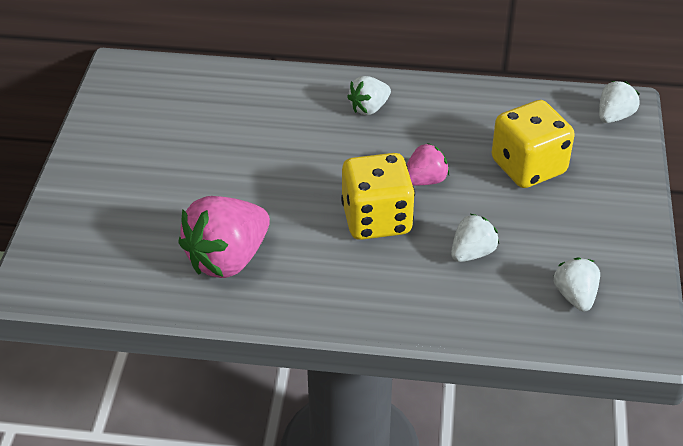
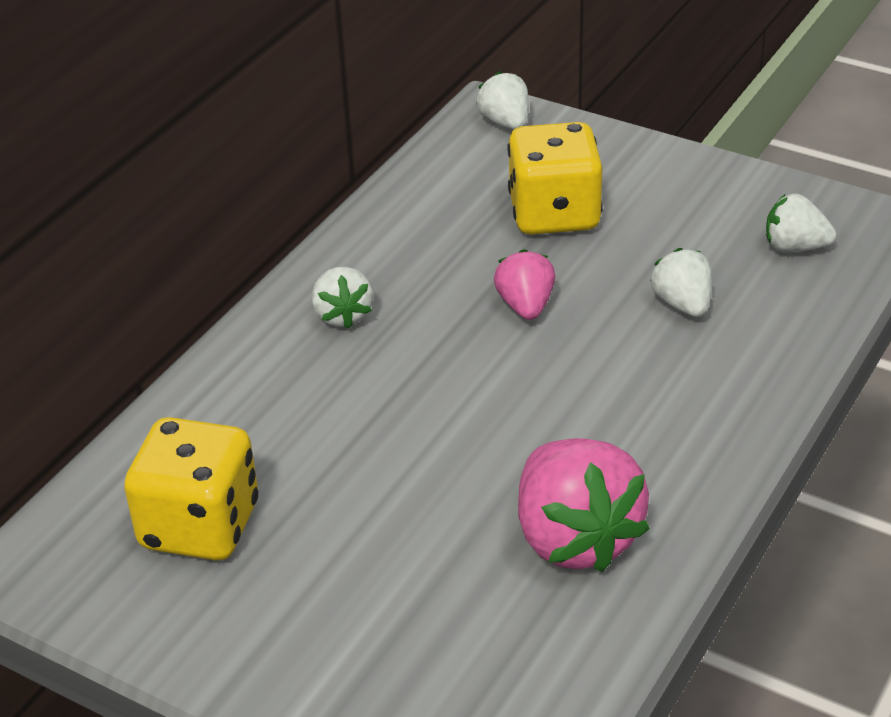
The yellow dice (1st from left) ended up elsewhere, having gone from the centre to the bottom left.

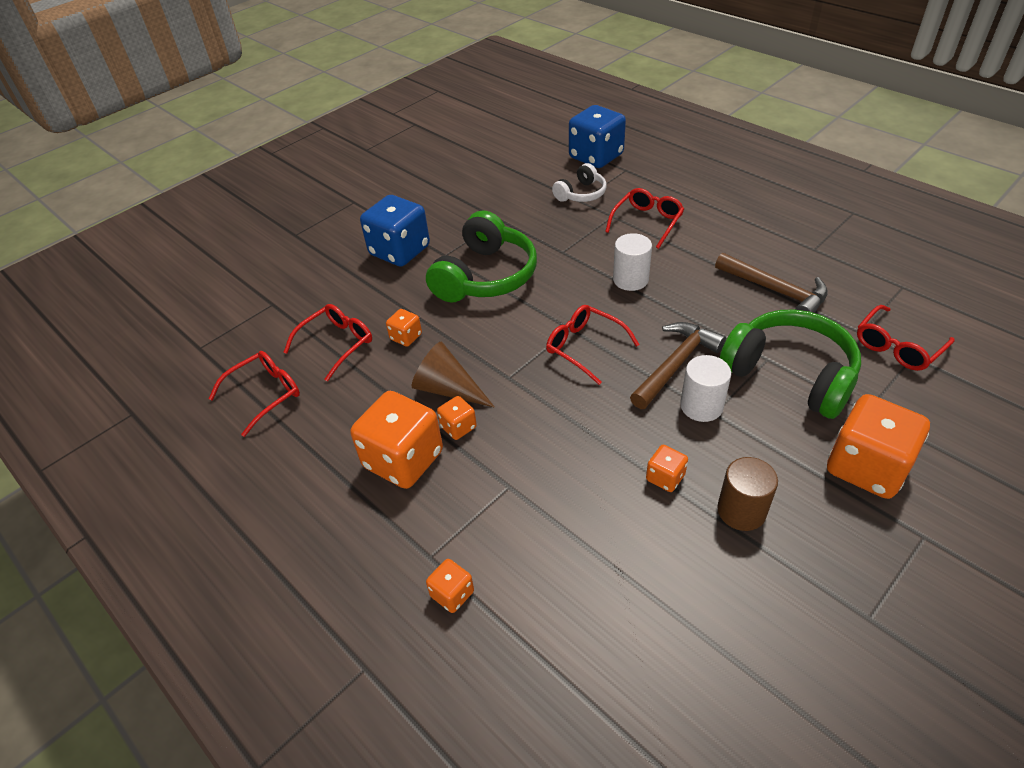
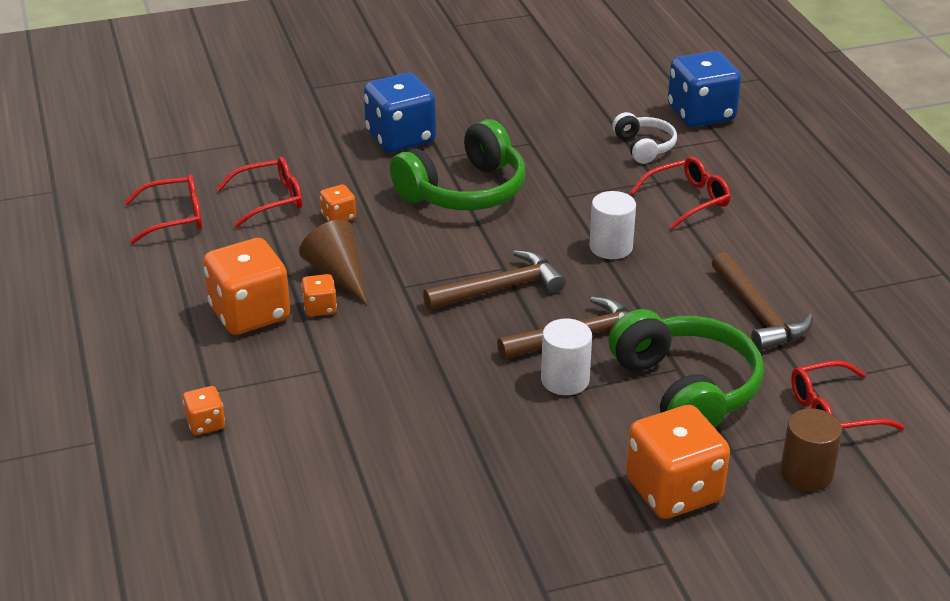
The second view lost the orange dice (5th from left) at the centre. The brown cylinder ended up elsewhere, having gone from the middle right to the bottom right. Where the red glasses (3rd from left) stood at the centre, the brown hammer (1st from left) came to stand at the centre. The white headphones at the top centre ended up facing another way, 90 degrees counterclockwise from before.

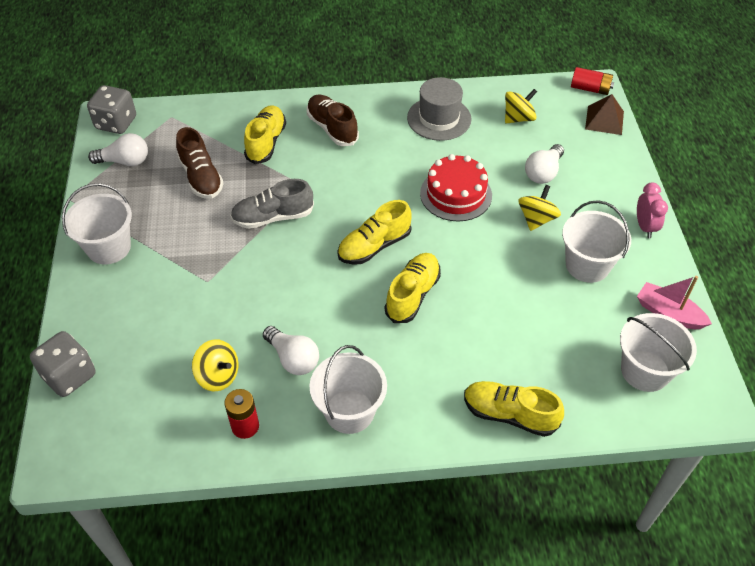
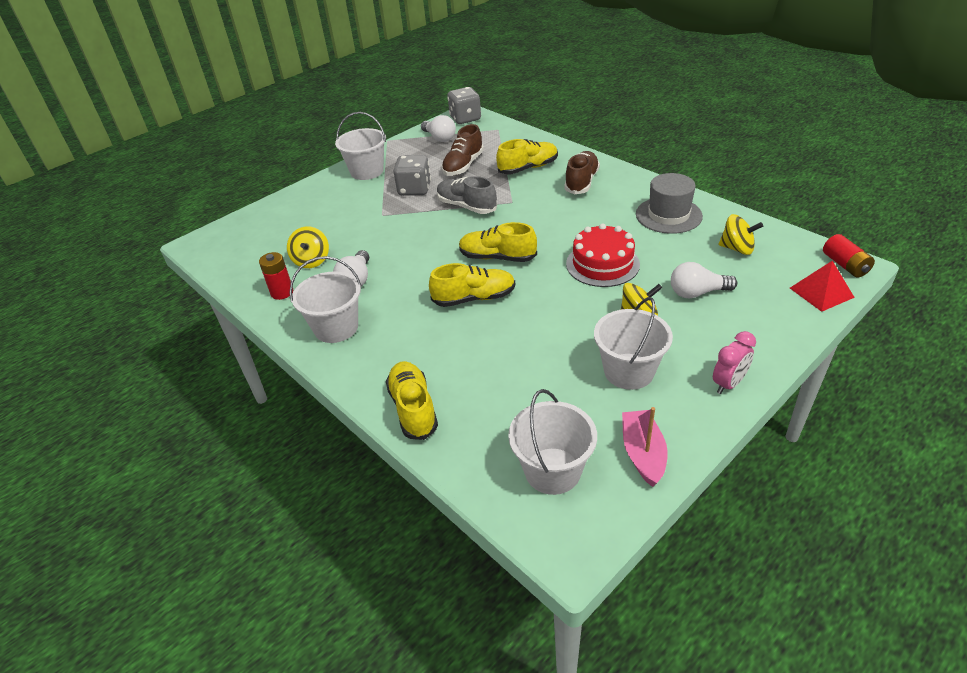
The grey dice (1st from left) ended up elsewhere, having gone from the middle left to the top centre. What was the brown pyramid at the top right turned into the red pyramid at the middle right.

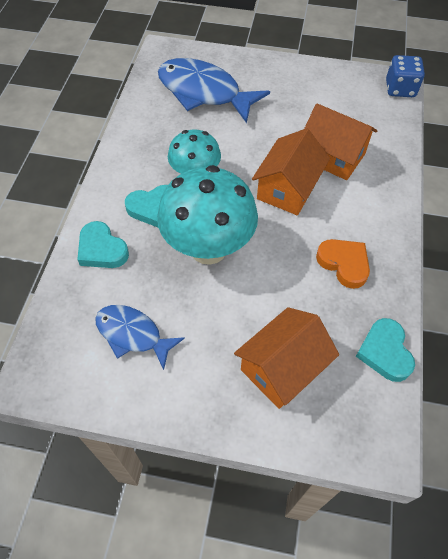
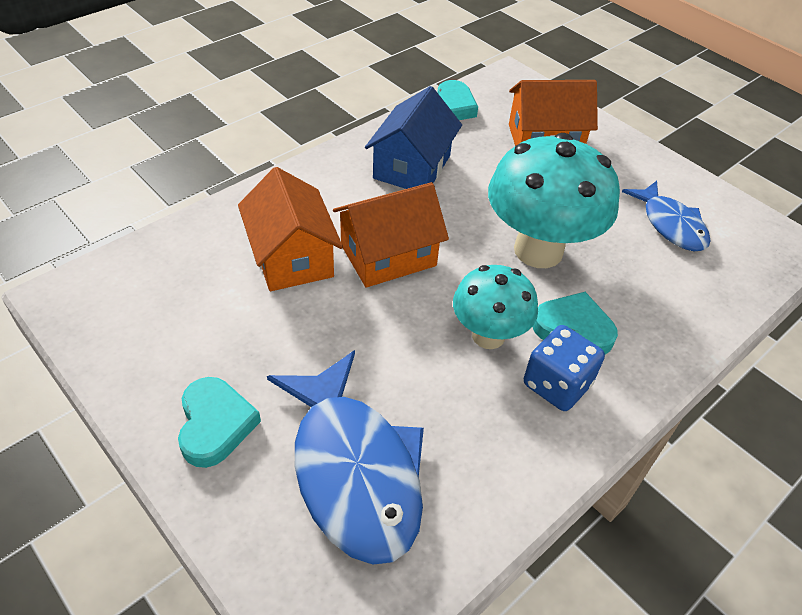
The turquoise heart (1st from left) ended up elsewhere, having gone from the middle left to the bottom left. The blue dice ended up elsewhere, having gone from the top right to the middle right. Where the orange heart stood at the middle right, the blue house came to stand at the top centre.

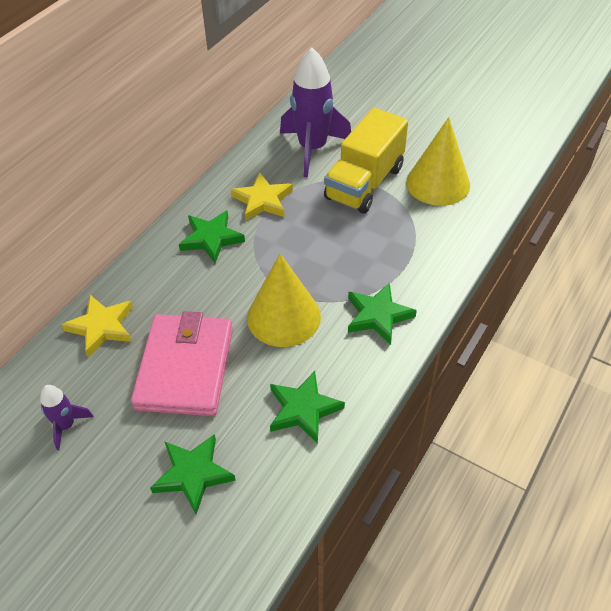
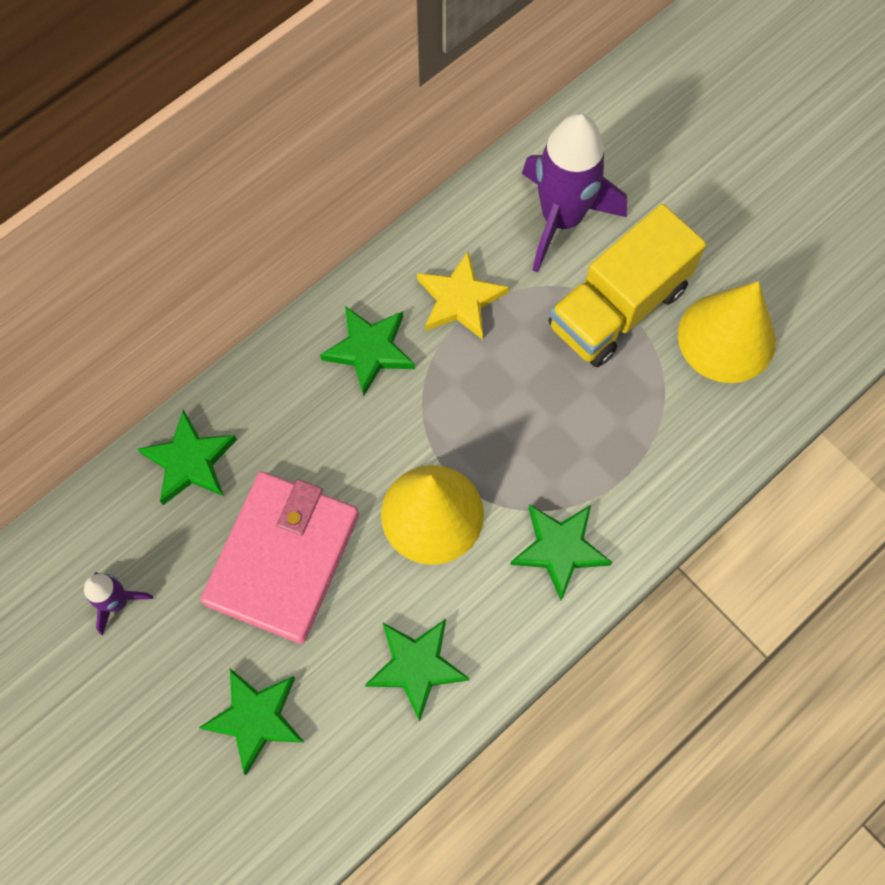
What was the yellow star (1st from left) at the middle left turned into the green star (1st from left) at the middle left.

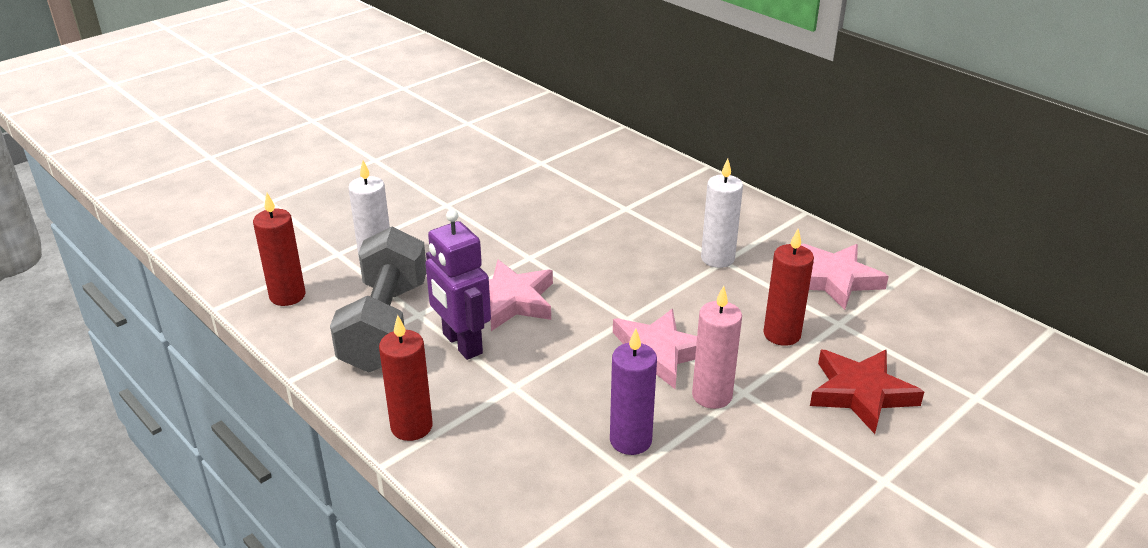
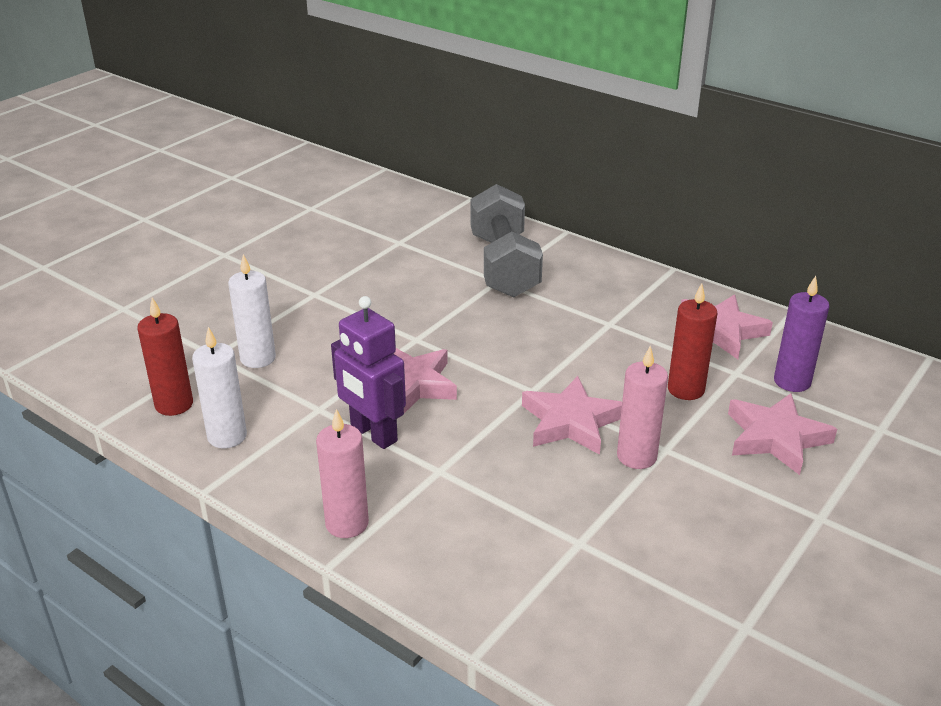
The grey dumbbell ended up elsewhere, having gone from the middle left to the centre. The purple candle ended up elsewhere, having gone from the bottom centre to the middle right. The white candle (2nd from left in the first image) ended up elsewhere, having gone from the centre to the middle left. What was the red candle (2nd from left) at the bottom centre turned into the pink candle (1st from left) at the bottom centre. What was the red star at the bottom right turned into the pink star (4th from left) at the middle right.

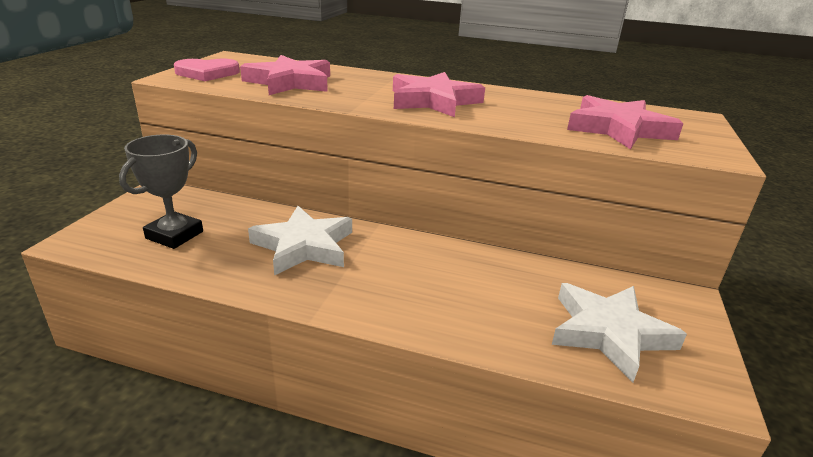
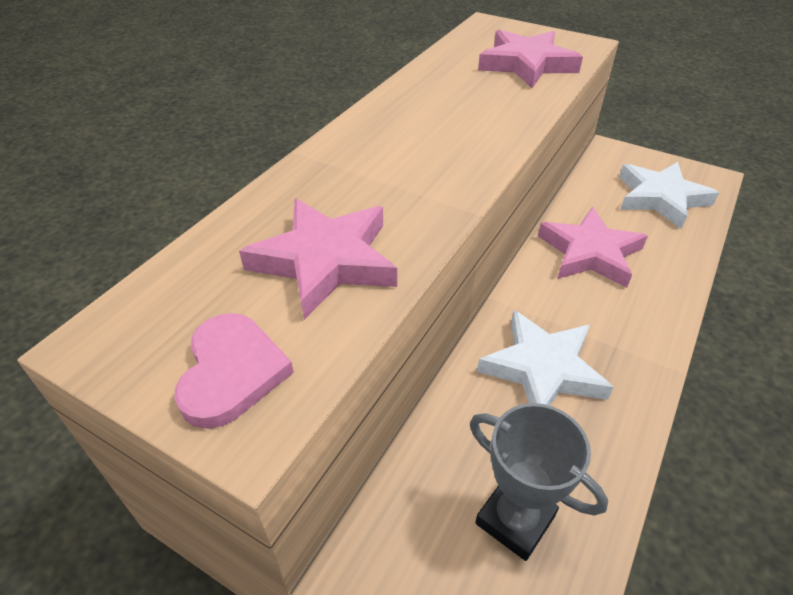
The pink star (2nd from left in the first image) ended up elsewhere, having gone from the top centre to the middle right.

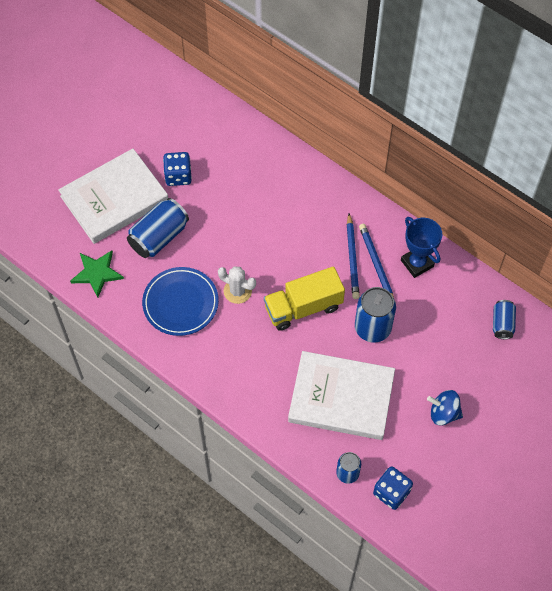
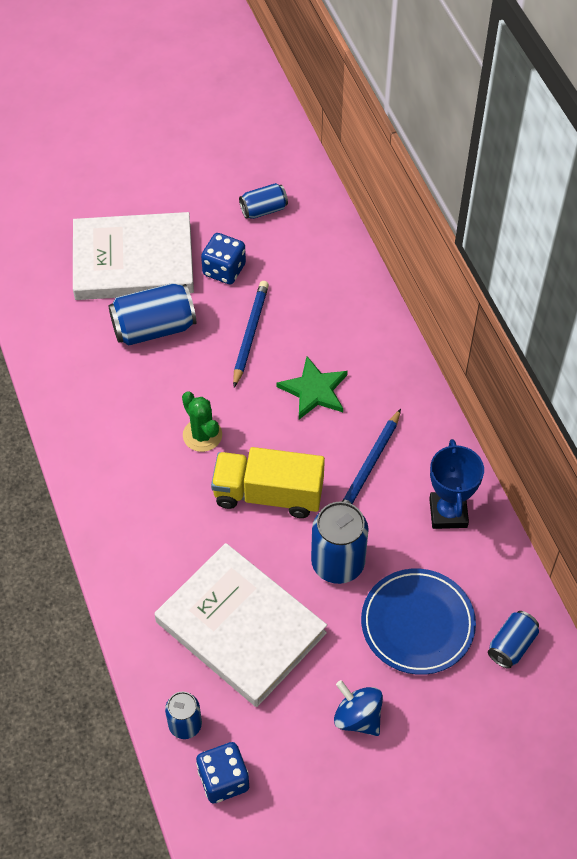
The second view gained the blue can (3rd from left) at the top centre. The green star ended up elsewhere, having gone from the middle left to the centre. The blue plate ended up elsewhere, having gone from the middle left to the bottom right. The blue pencil (2nd from left in the first image) ended up elsewhere, having gone from the middle right to the centre. What was the white cactus at the centre turned into the green cactus at the centre.

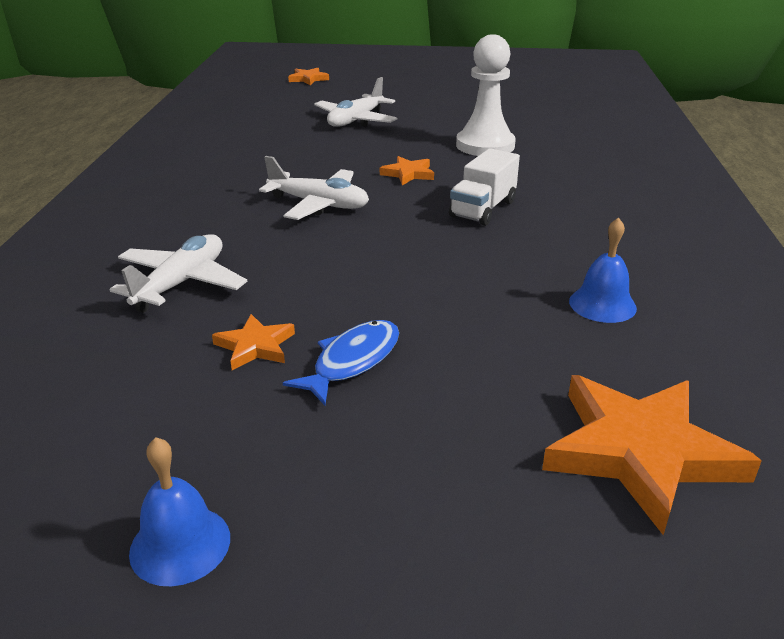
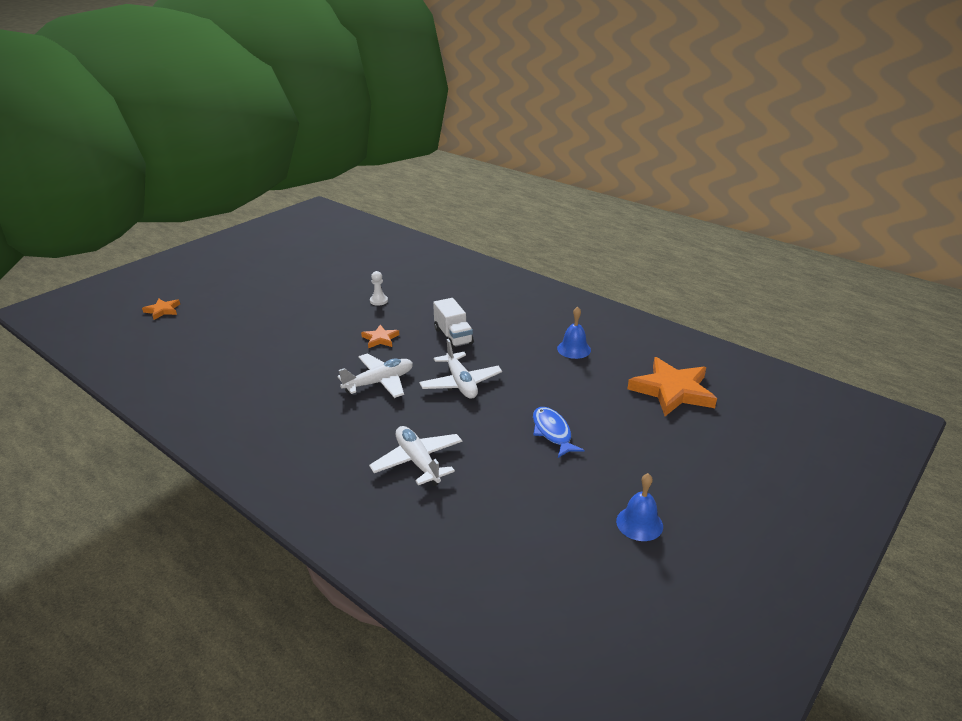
The second view lost the orange star (1st from left) at the middle left. The white plane (3rd from left) ended up elsewhere, having gone from the top centre to the centre. The size of the white pawn at the top centre changed by a factor of 0.45.

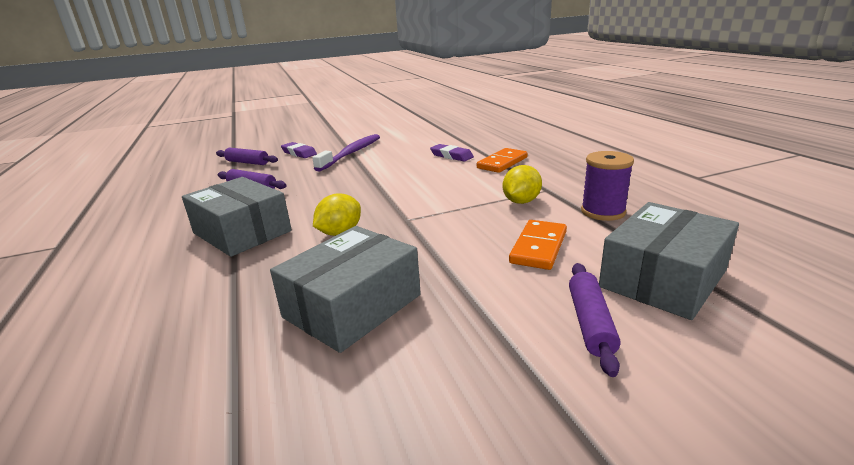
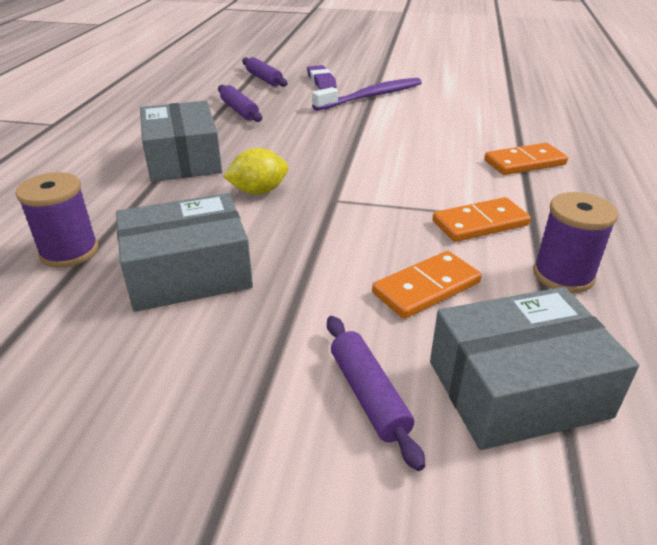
The second view lost the purple eraser (2nd from left) at the top centre. The second view gained the purple spool (1st from left) at the middle left. Where the yellow lemon (2nd from left) stood at the centre, the orange domino (2nd from left) came to stand at the middle right. The purple rolling pin (3rd from left) at the bottom right ended up facing another way, 60 degrees counterclockwise from before.

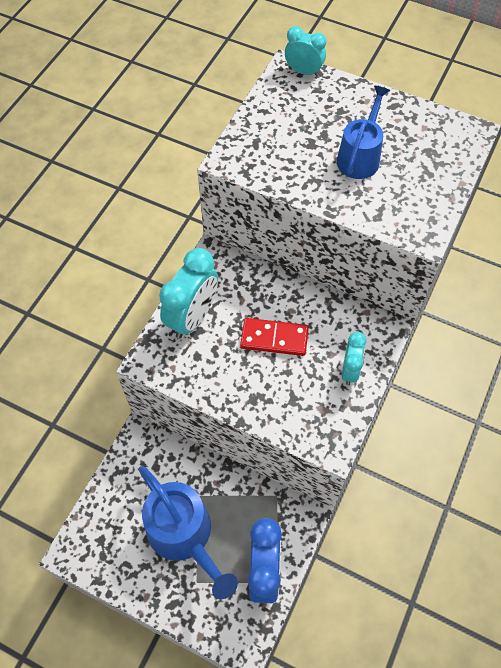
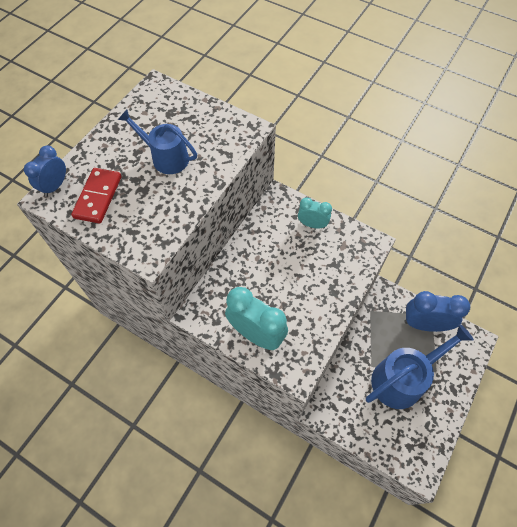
The red domino ended up elsewhere, having gone from the centre to the middle left. What was the turquoise clock (2nd from left) at the top centre turned into the blue clock (1st from left) at the top left.

